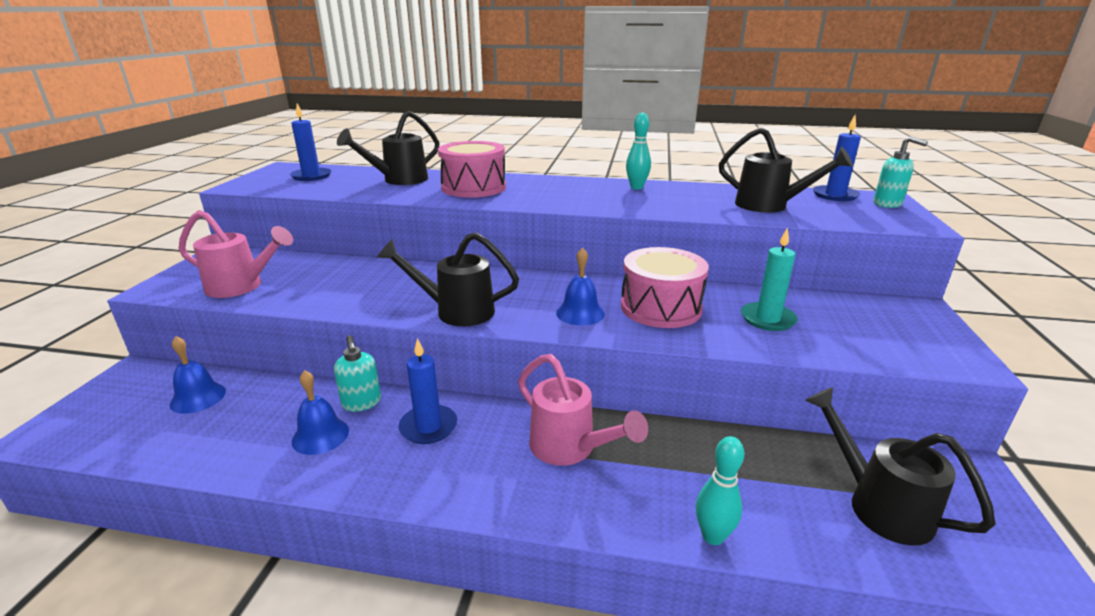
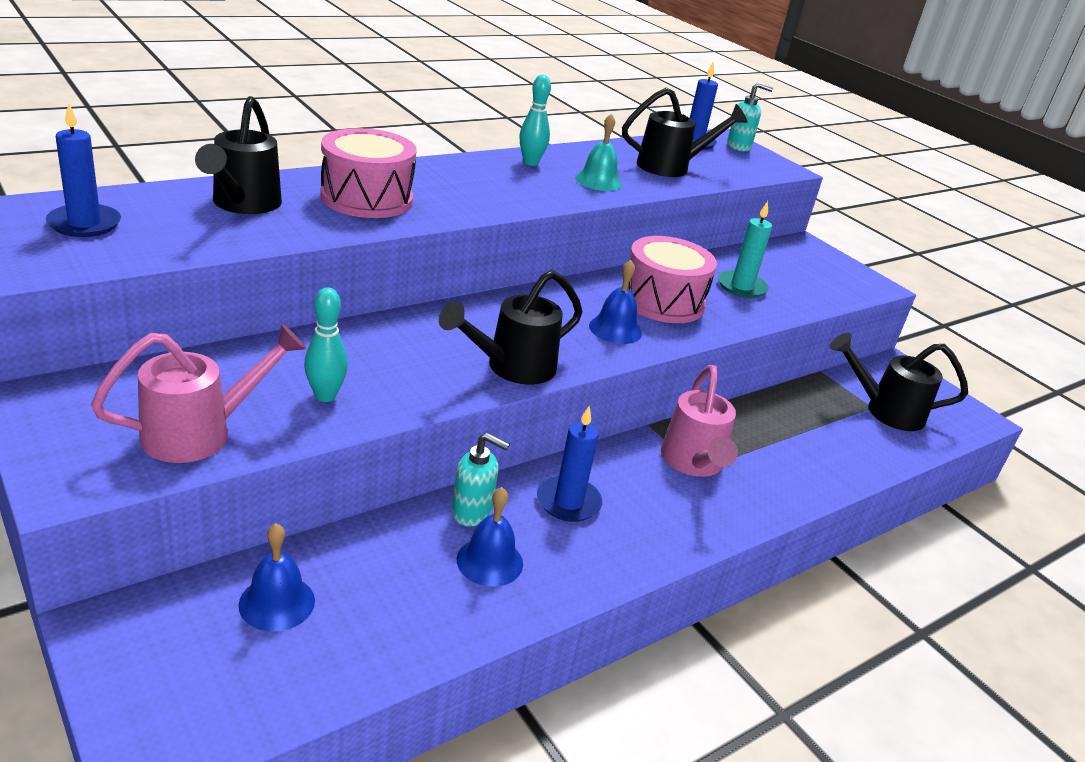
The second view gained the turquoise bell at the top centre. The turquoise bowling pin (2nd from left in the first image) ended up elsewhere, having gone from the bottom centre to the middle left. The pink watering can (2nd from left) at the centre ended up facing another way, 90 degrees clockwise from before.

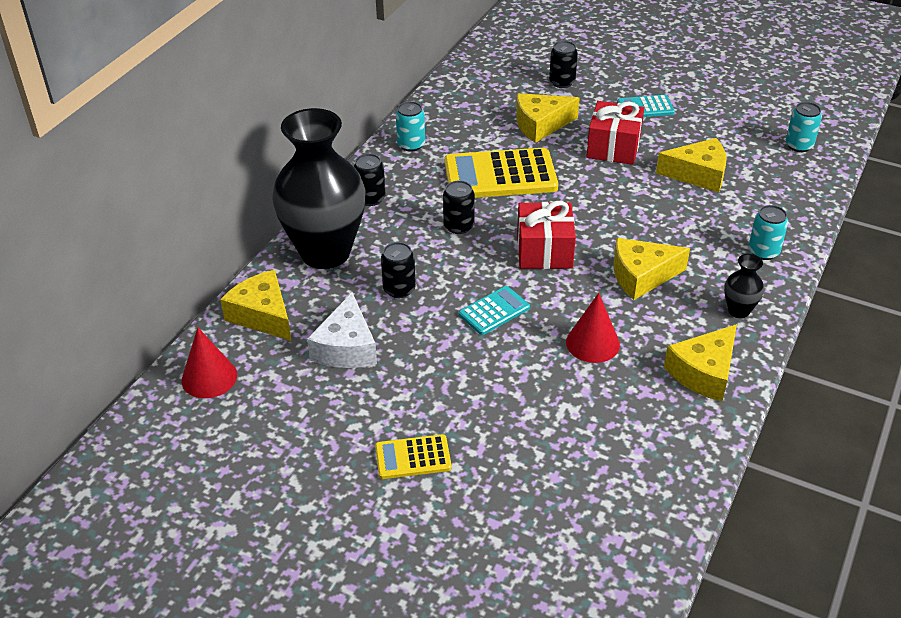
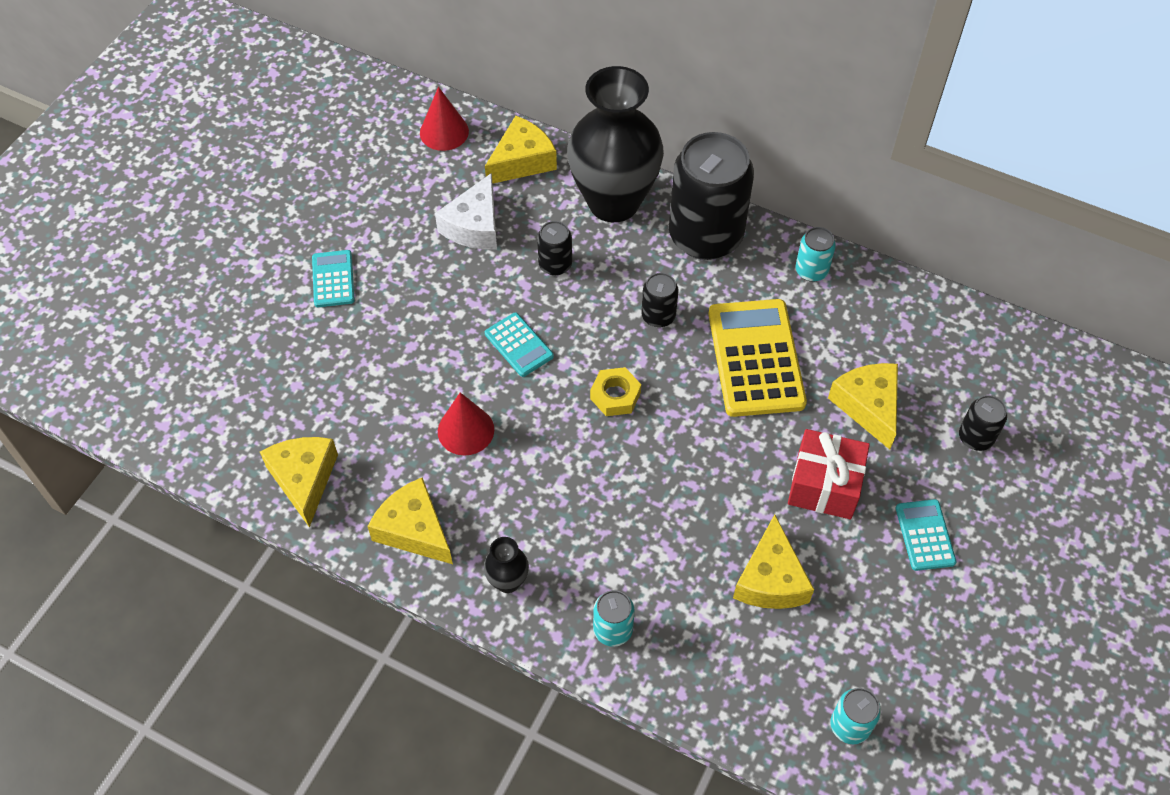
The yellow cheese (3rd from left in the first image) ended up elsewhere, having gone from the middle right to the middle left. Where the red gift (1st from left) stood at the centre, the yellow nut came to stand at the centre. What was the yellow calculator (1st from left) at the bottom centre turned into the turquoise calculator (1st from left) at the middle left. The white cheese at the centre ended up facing another way, 75 degrees counterclockwise from before. The size of the black can (1st from left in the first image) at the top centre changed by a factor of 2.27.

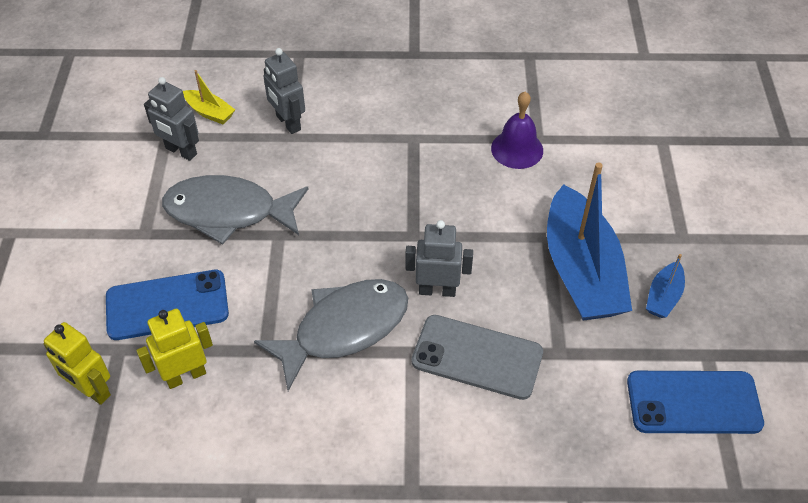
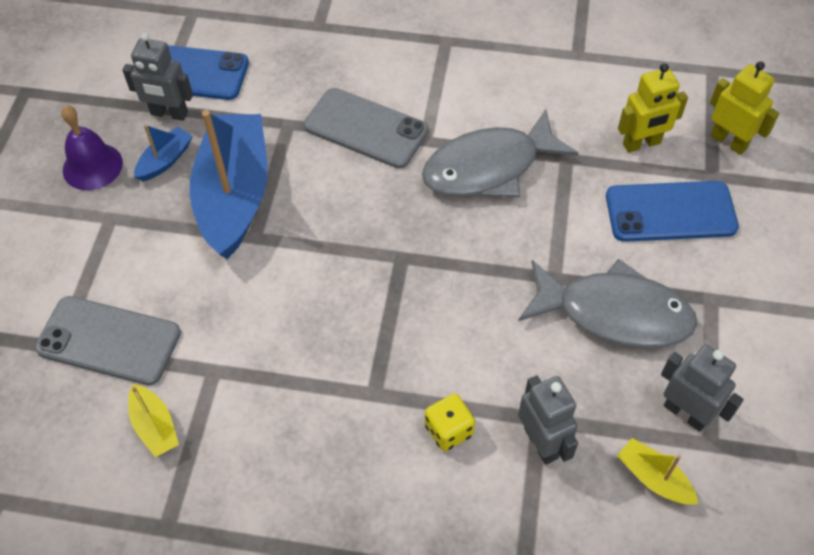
The second view gained the grey phone (1st from left) at the middle left. The second view gained the yellow boat (1st from left) at the bottom left. The second view gained the yellow dice at the bottom centre. The grey robot (3rd from left in the first image) ended up elsewhere, having gone from the centre to the top left. The purple bell ended up elsewhere, having gone from the top centre to the top left.

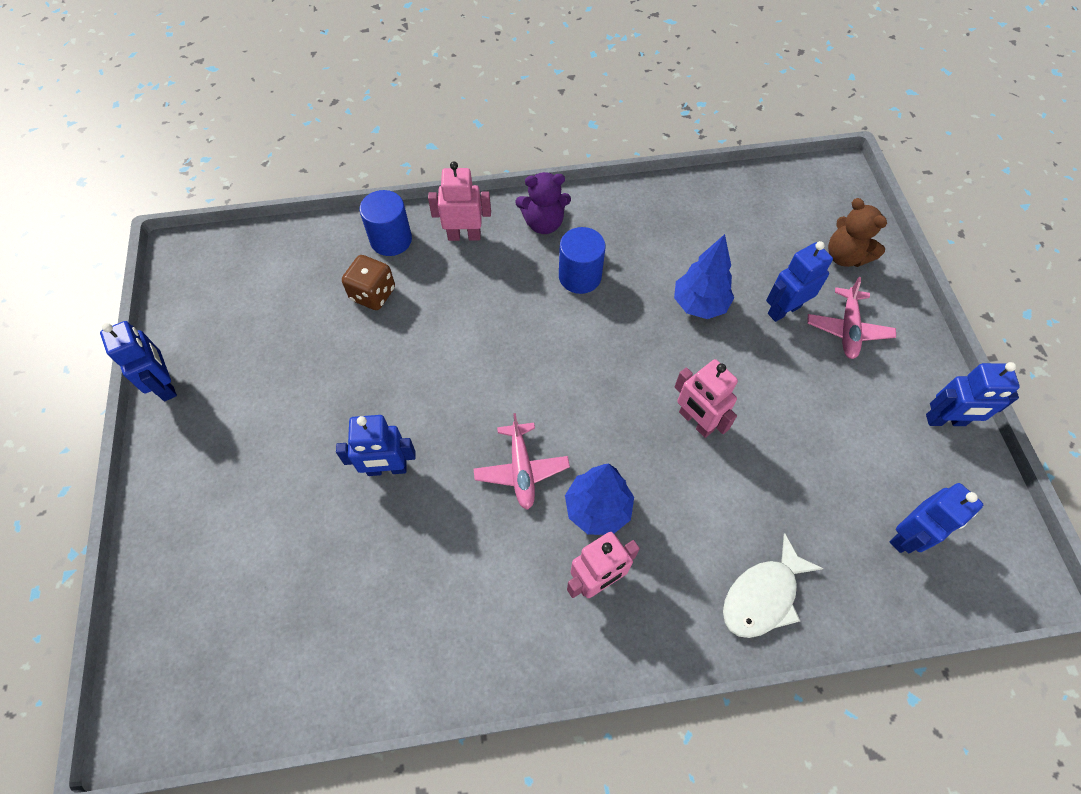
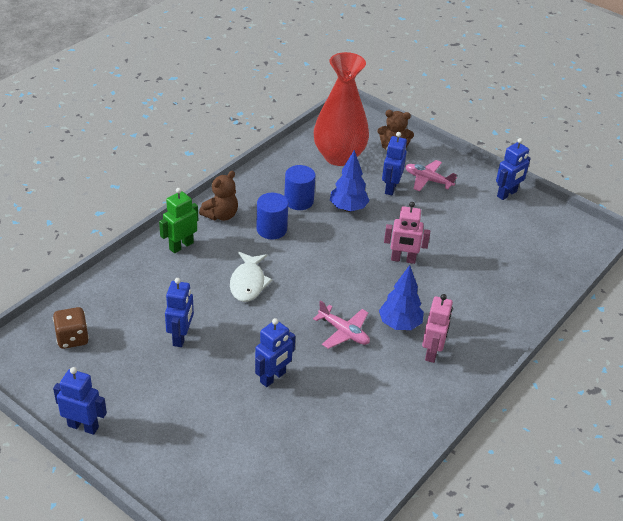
The second view gained the red vase at the top centre. The brown dice ended up elsewhere, having gone from the centre to the middle left. The blue cylinder (1st from left in the first image) ended up elsewhere, having gone from the top centre to the centre. The white fish ended up elsewhere, having gone from the bottom right to the centre. The blue robot (4th from left in the first image) ended up elsewhere, having gone from the middle right to the middle left. What was the pink robot (1st from left) at the top centre turned into the green robot at the middle left. What was the purple teddy bear at the top centre turned into the brown teddy bear (1st from left) at the centre. The pink plane (2nd from left) at the middle right ended up facing another way, 150 degrees clockwise from before.

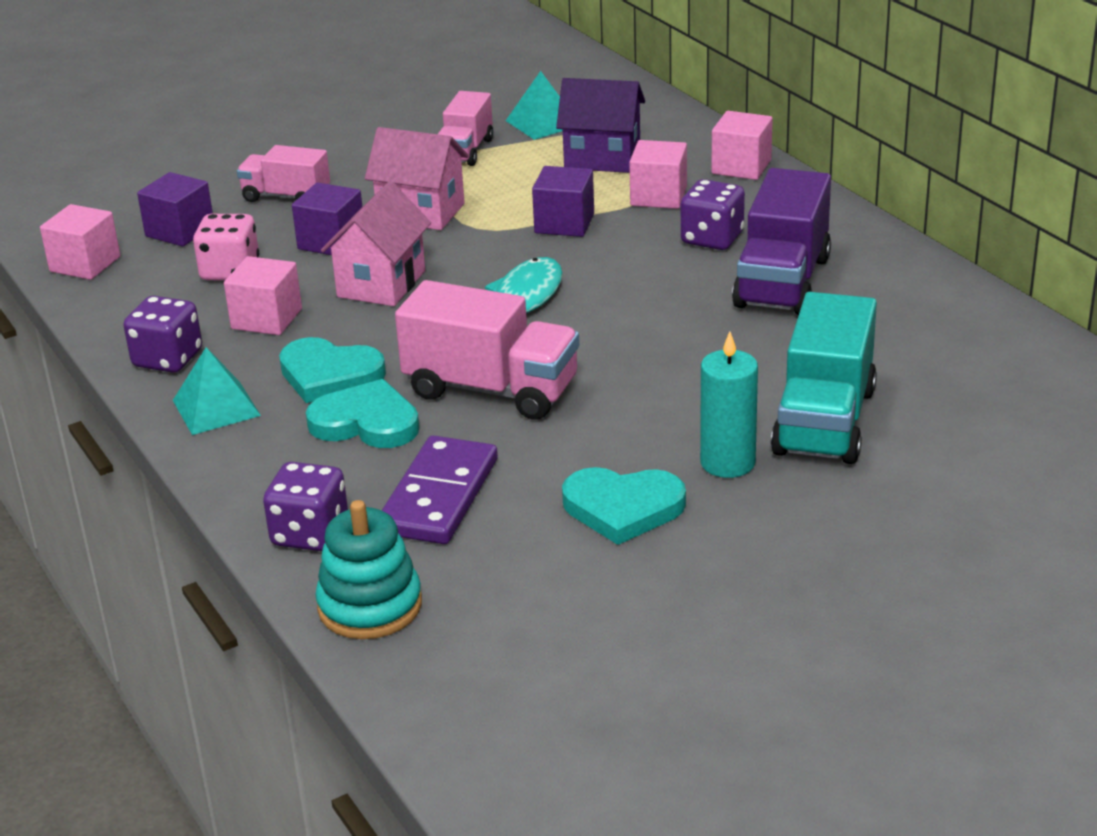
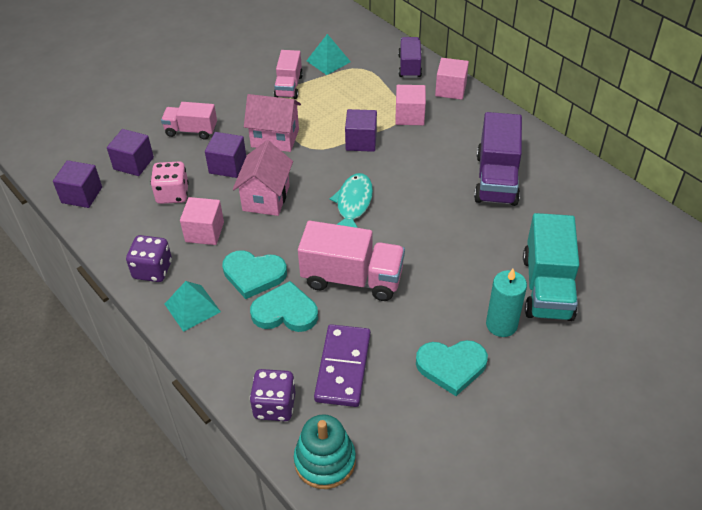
The second view lost the purple house at the top centre. The second view lost the purple dice (3rd from left) at the top centre. The second view gained the purple truck (1st from left) at the top centre. What was the pink cube (1st from left) at the top left turned into the purple cube (1st from left) at the middle left.

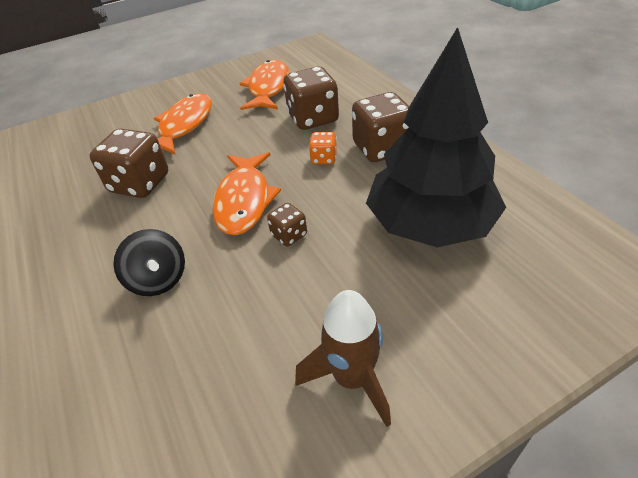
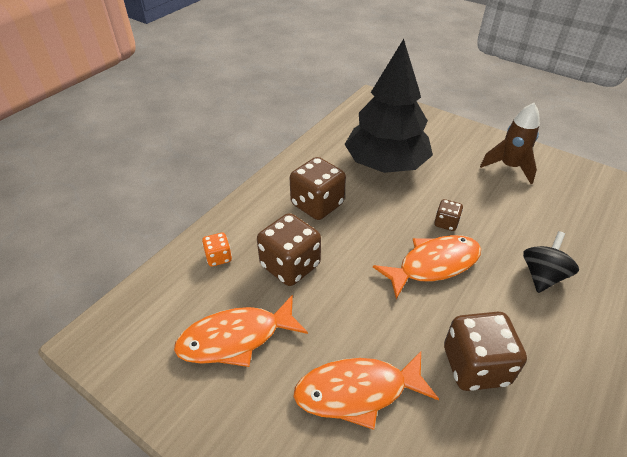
The orange dice ended up elsewhere, having gone from the top centre to the centre.

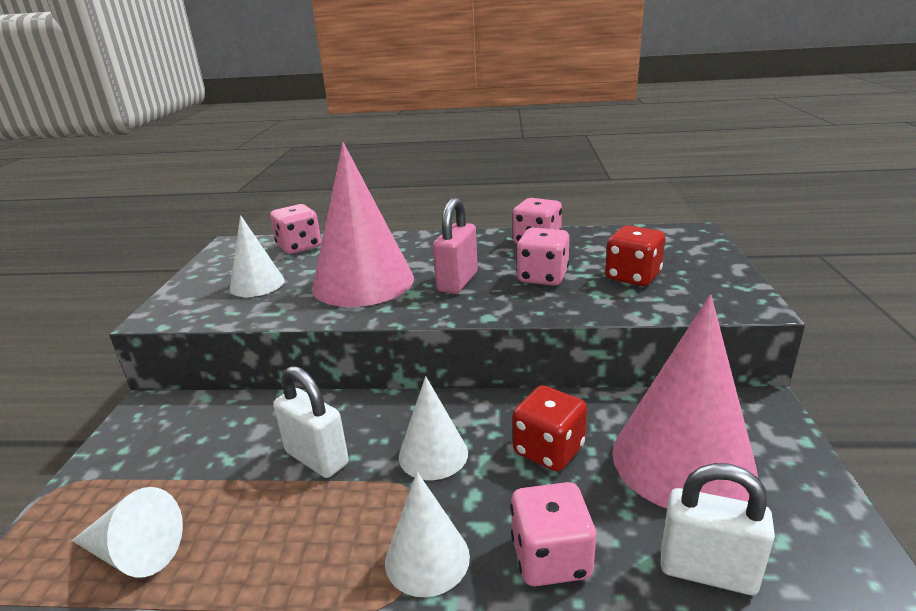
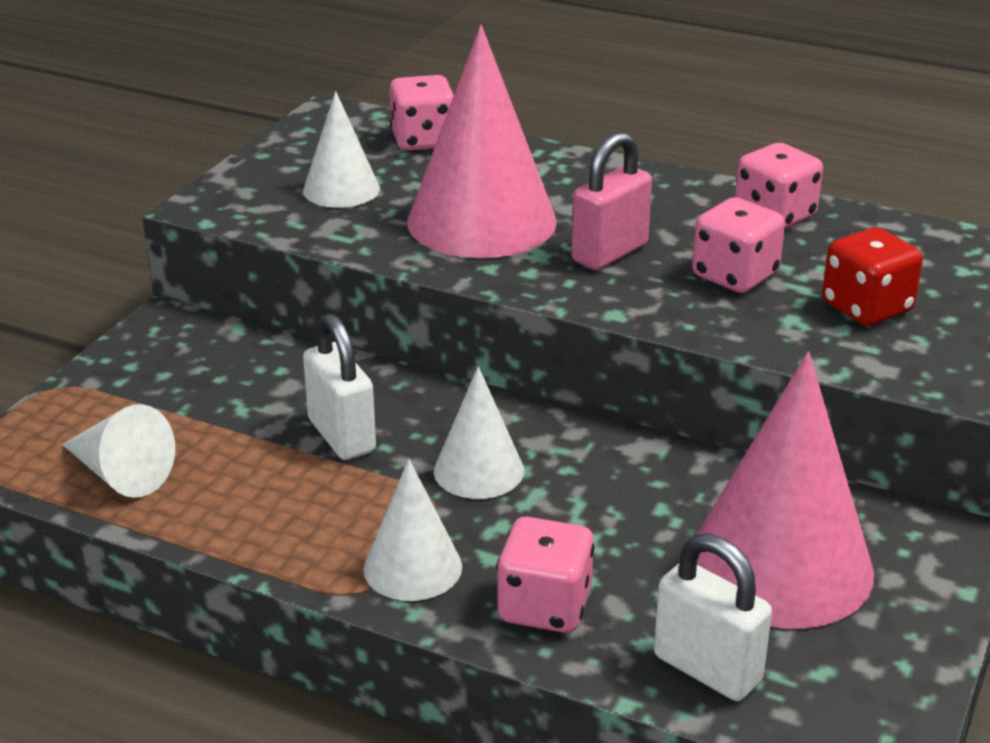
The second view lost the red dice (1st from left) at the bottom centre.

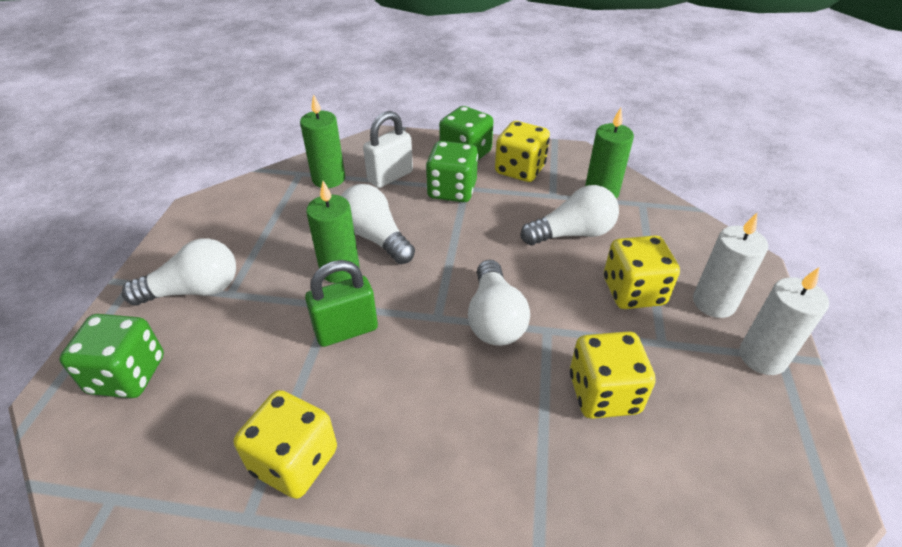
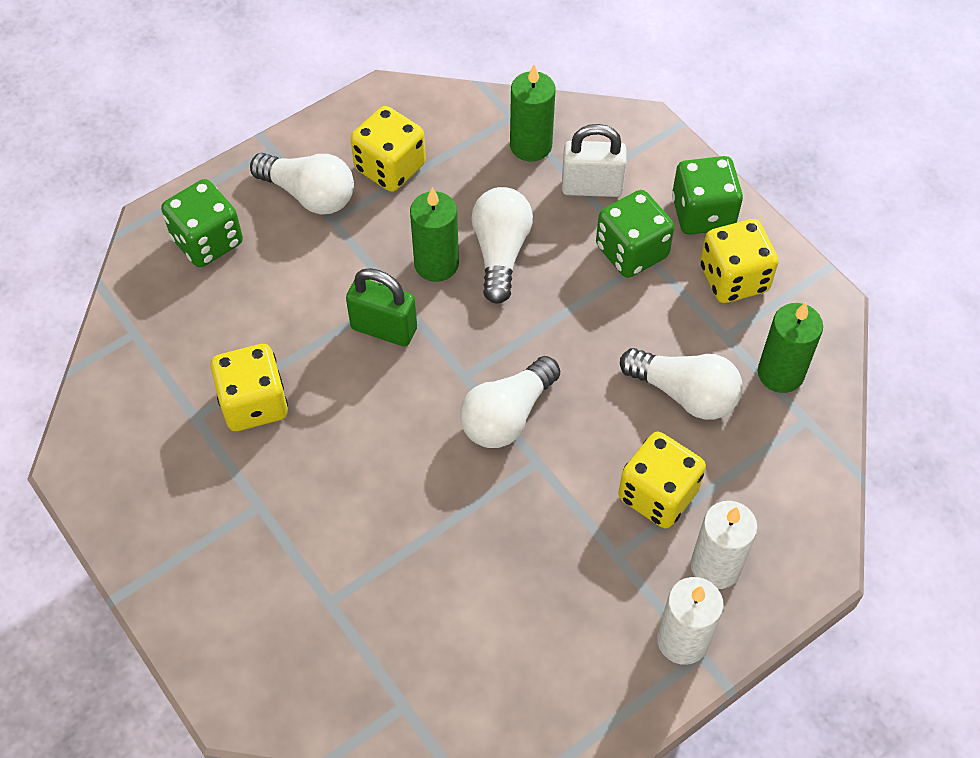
The yellow dice (3rd from left in the first image) ended up elsewhere, having gone from the bottom right to the top centre.

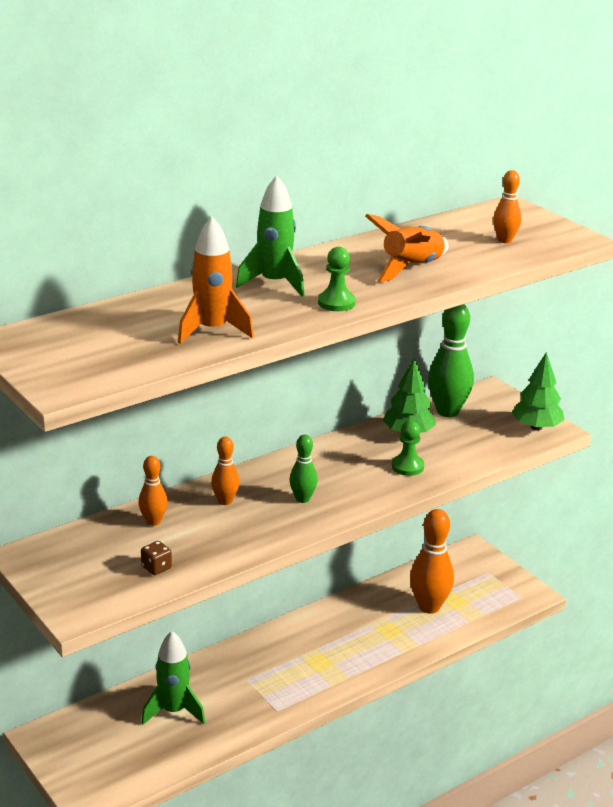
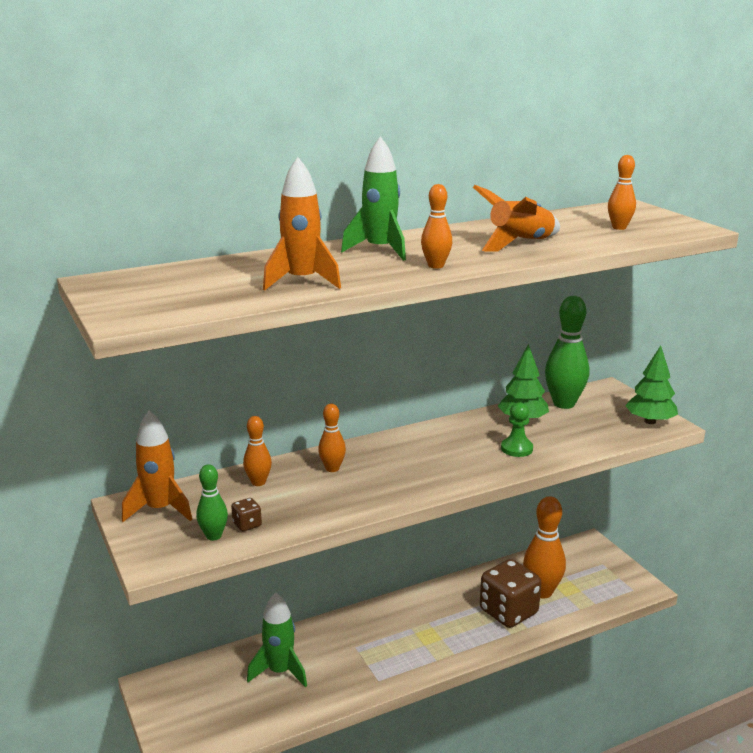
The second view gained the orange rocket (1st from left) at the middle left. The second view gained the brown dice (2nd from left) at the bottom right. The green bowling pin (1st from left) ended up elsewhere, having gone from the centre to the bottom left. Where the green pawn (1st from left) stood at the centre, the orange bowling pin (3rd from left) came to stand at the top centre.

